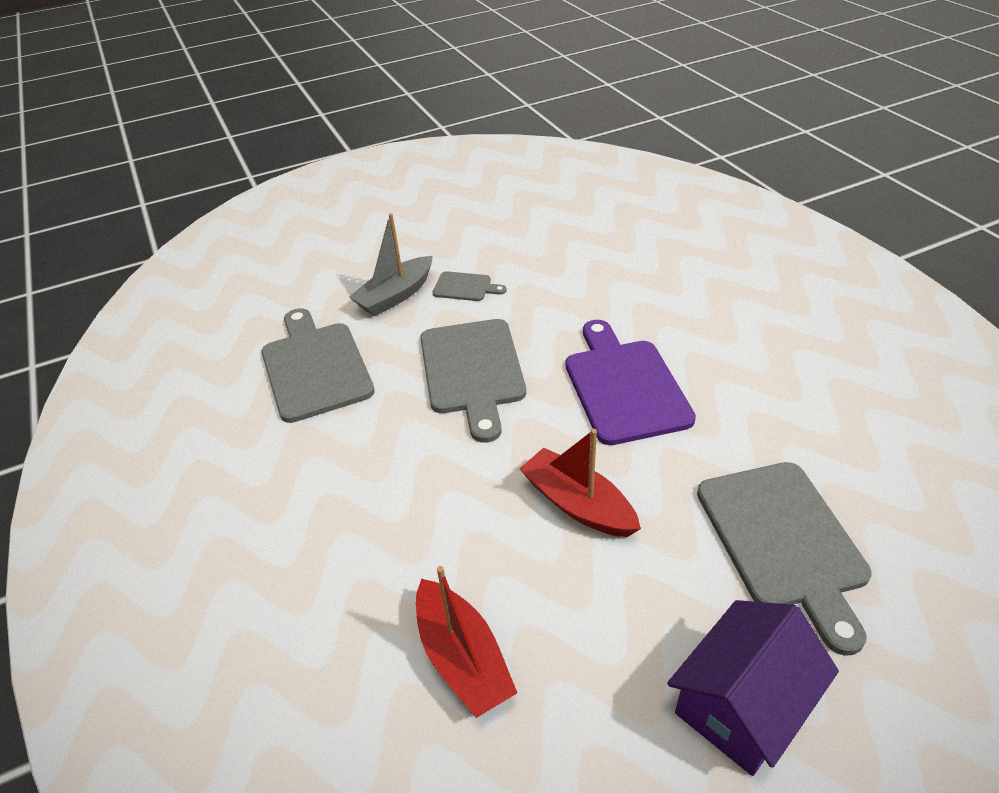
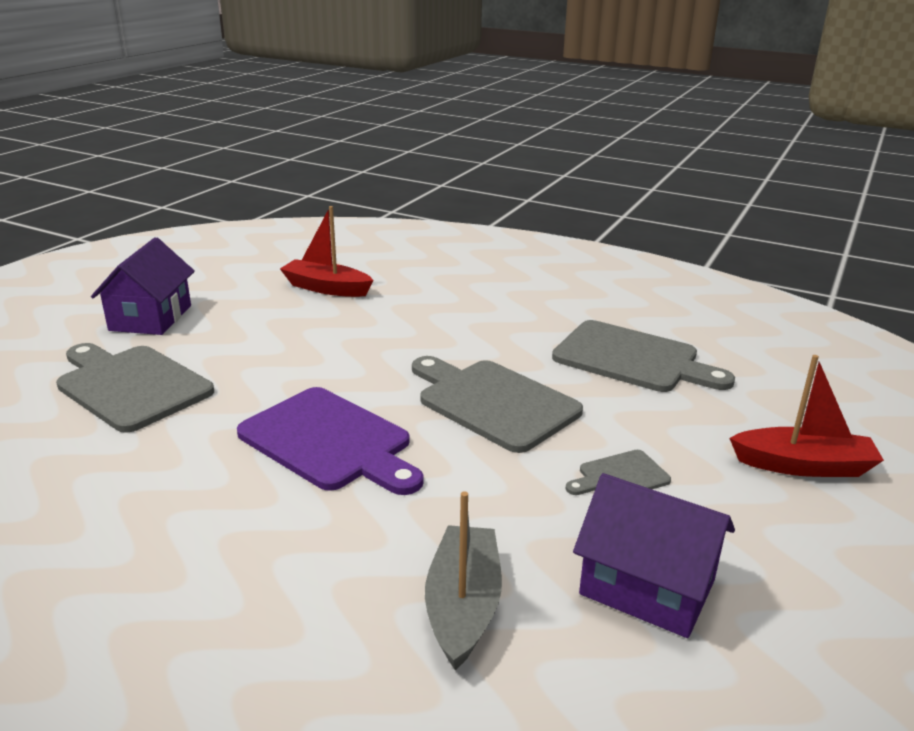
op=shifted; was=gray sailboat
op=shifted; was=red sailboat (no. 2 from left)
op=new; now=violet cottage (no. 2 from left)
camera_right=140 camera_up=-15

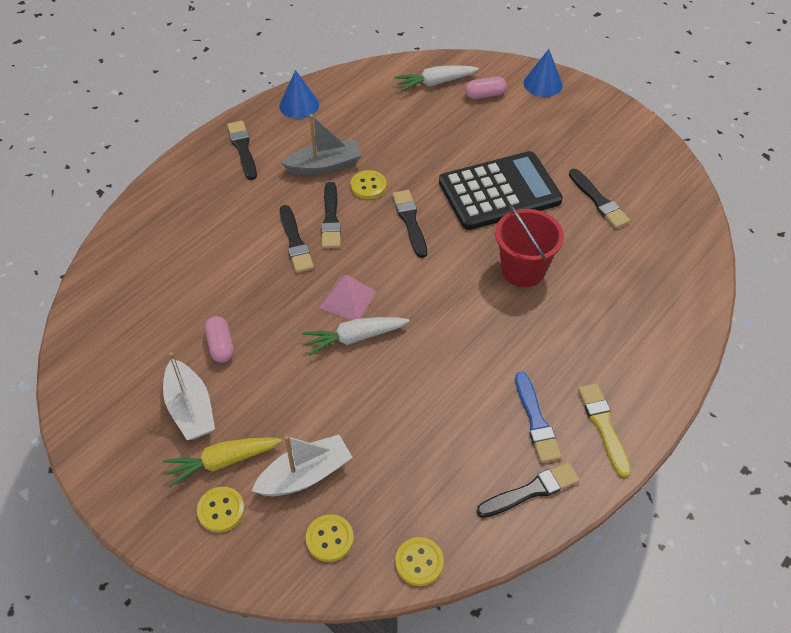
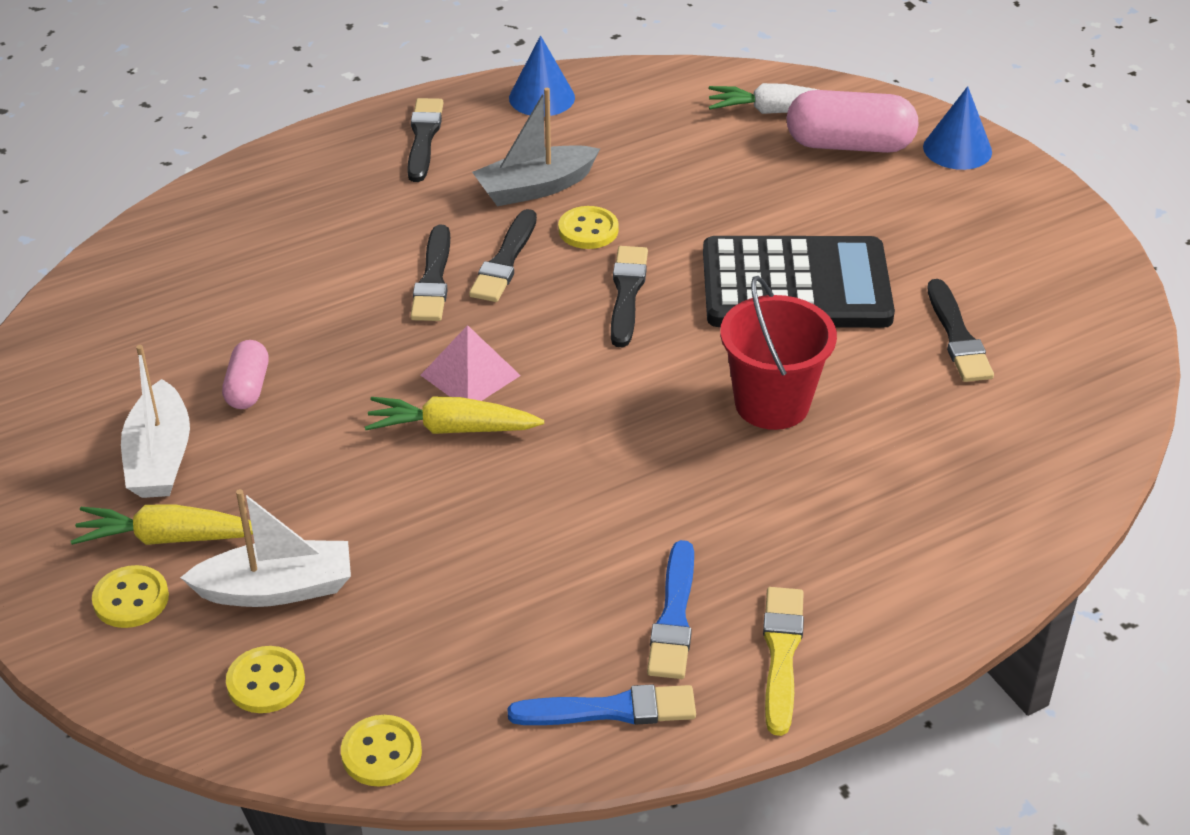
op=scaled; was=rose-pink pill (no. 2 from left); ratio=1.78
op=rotated; was=gray sailboat; clockwise=150
op=repainted; was=white root vegetable (no. 1 from left); now=bright yellow root vegetable (no. 2 from left)
op=repainted; was=jet-black brush (no. 5 from left); now=cobalt brush (no. 1 from left)
camera_right=20 camera_up=-10

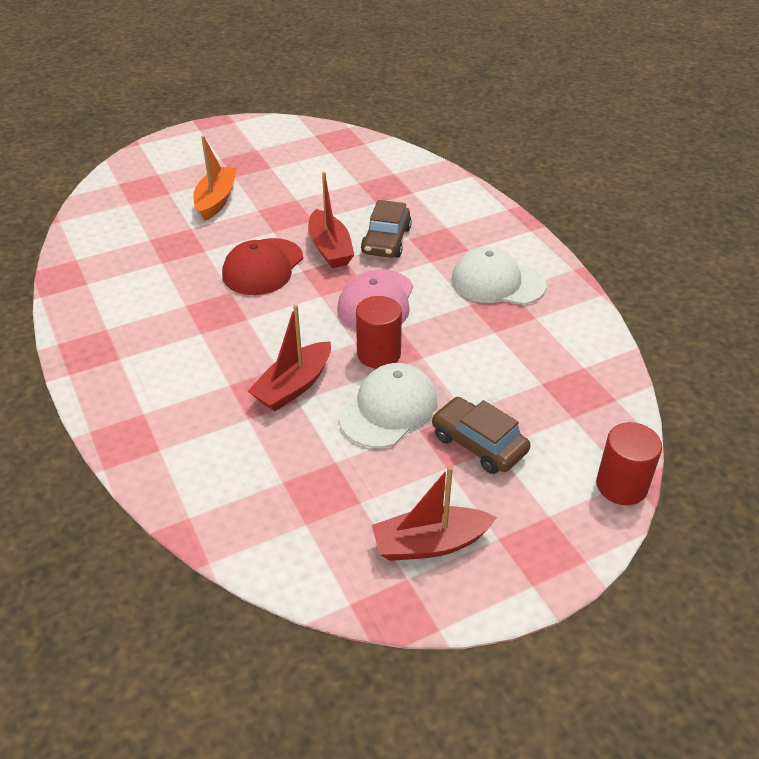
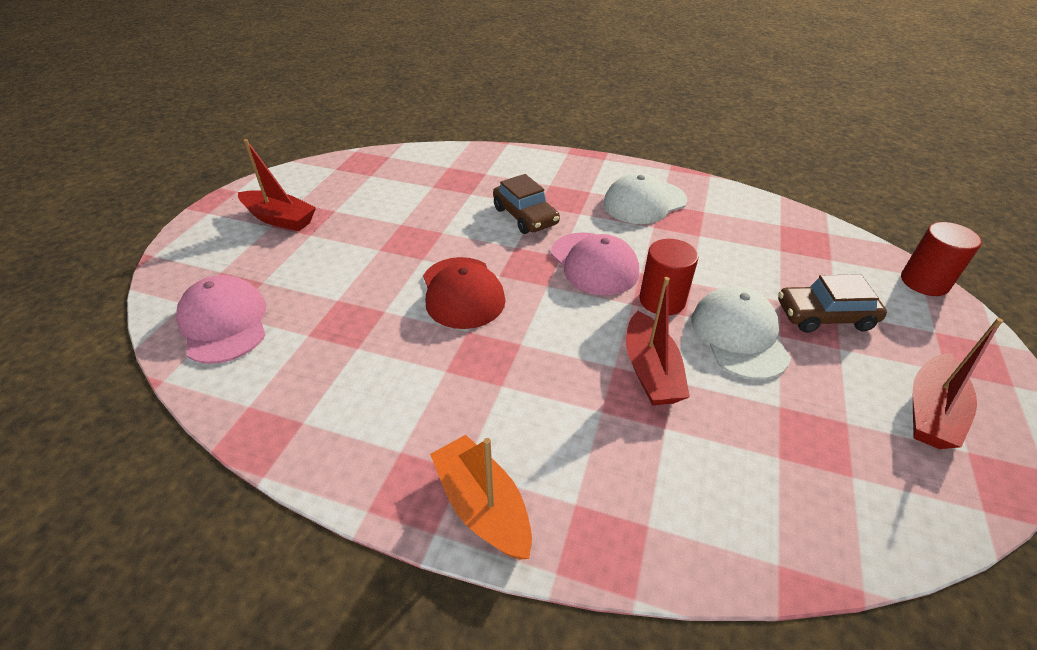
op=shifted; was=orange sailboat
op=shifted; was=red sailboat (no. 2 from left in the first image); now=red sailboat (no. 1 from left)
op=new; now=rose-pink cap (no. 1 from left)
camera_right=-45 camera_up=0

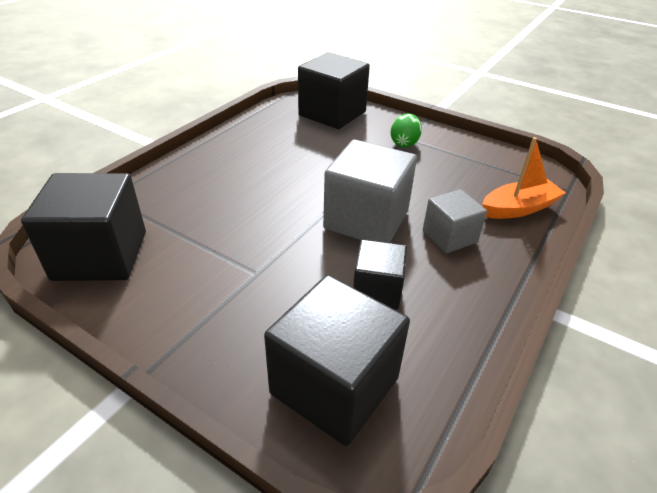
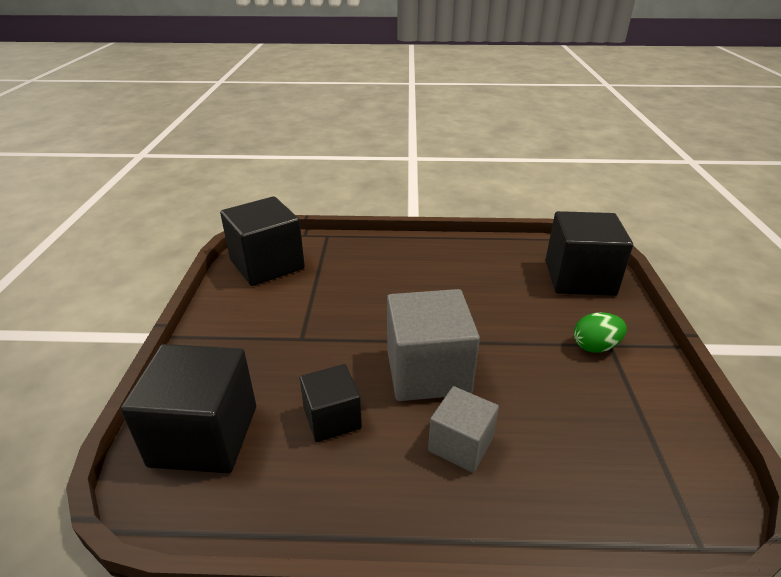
op=gone; was=orange sailboat
camera_right=60 camera_up=-5

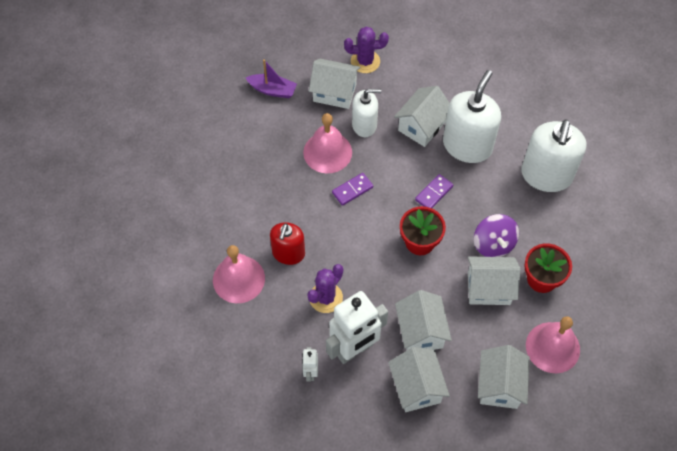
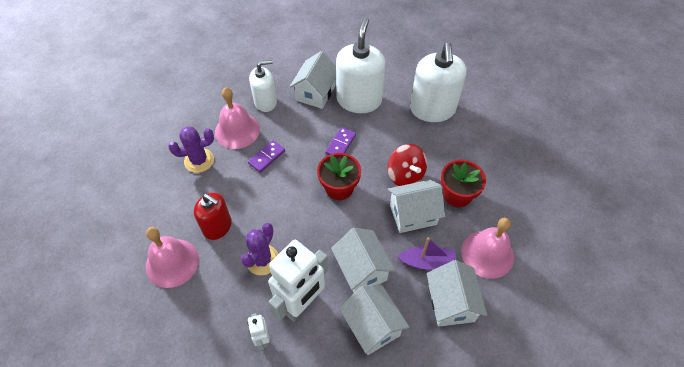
op=shifted; was=violet cactus (no. 2 from left in the first image); now=violet cactus (no. 1 from left)
op=gone; was=white cottage (no. 1 from left)
op=shifted; was=violet sailboat
op=repainted; was=violet spinning top; now=red spinning top
op=rotated; was=red soap pump; clockwise=-60
camera_right=-15 camera_up=-5

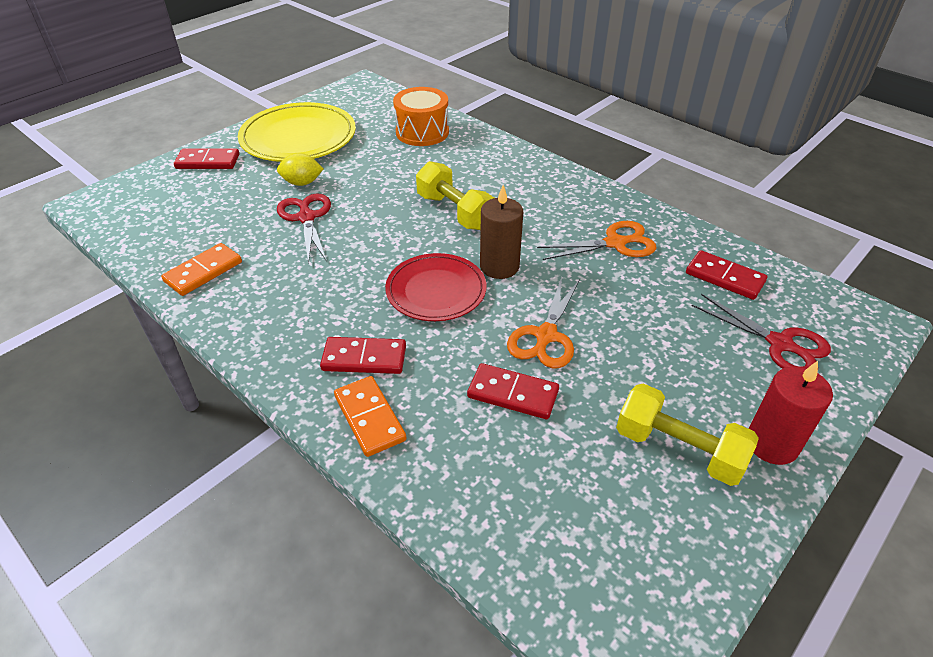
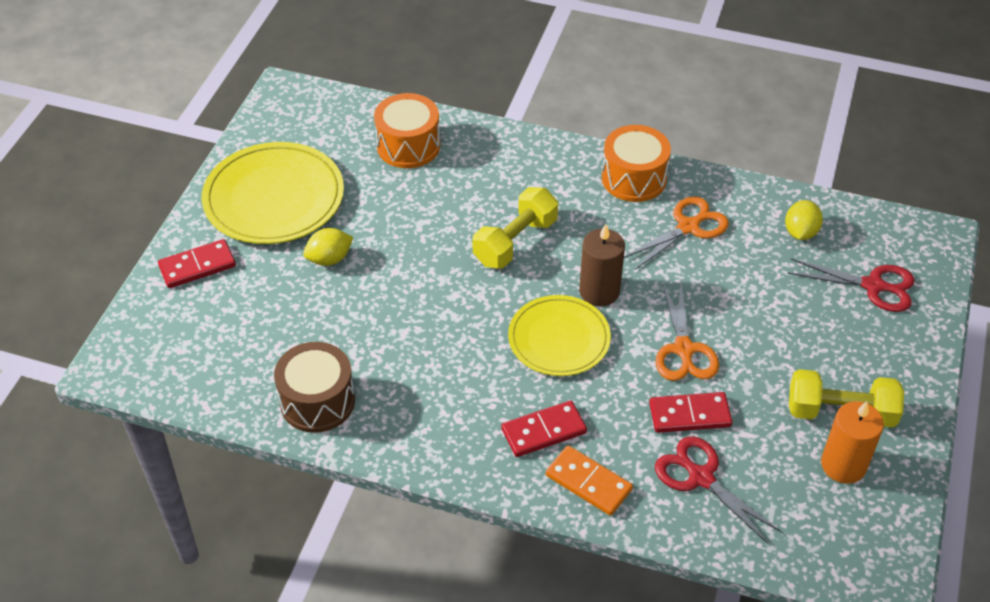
op=rotated; was=bright yellow hand weight (no. 1 from left); clockwise=-75
op=shifted; was=red shears (no. 1 from left)
op=swapped; was=orange domino piece (no. 1 from left); now=dark brown snare drum
op=swapped; was=red domino piece (no. 4 from left); now=bright yellow citrus fruit (no. 2 from left)
op=repainted; was=red plate; now=bright yellow plate (no. 2 from left)
op=gone; was=red candle
op=new; now=orange snare drum (no. 2 from left)
op=new; now=orange candle
camera_right=-25 camera_up=5

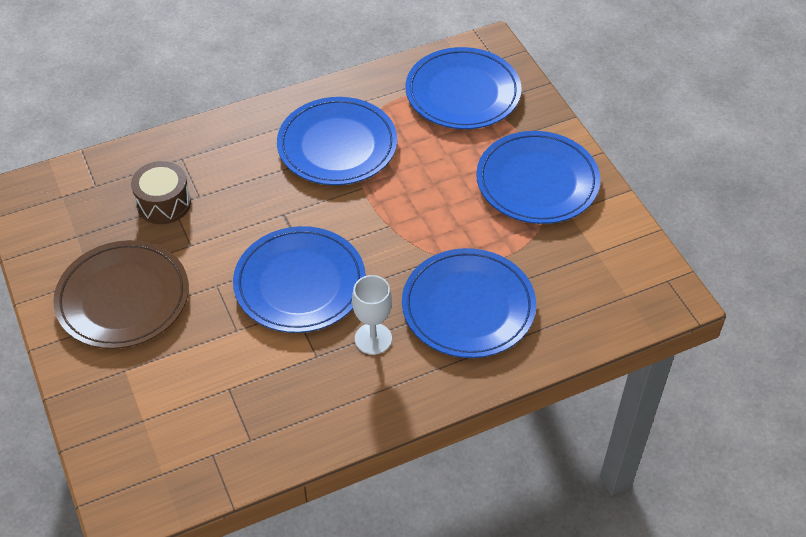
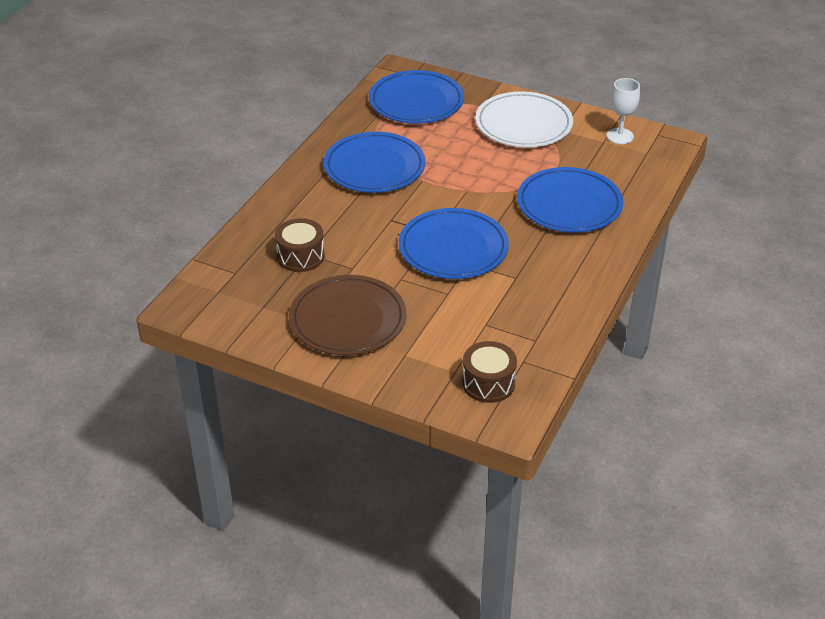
op=repainted; was=cobalt plate (no. 5 from left); now=white plate
op=shifted; was=white chalice
op=new; now=dark brown snare drum (no. 2 from left)
camera_right=-40 camera_up=-10

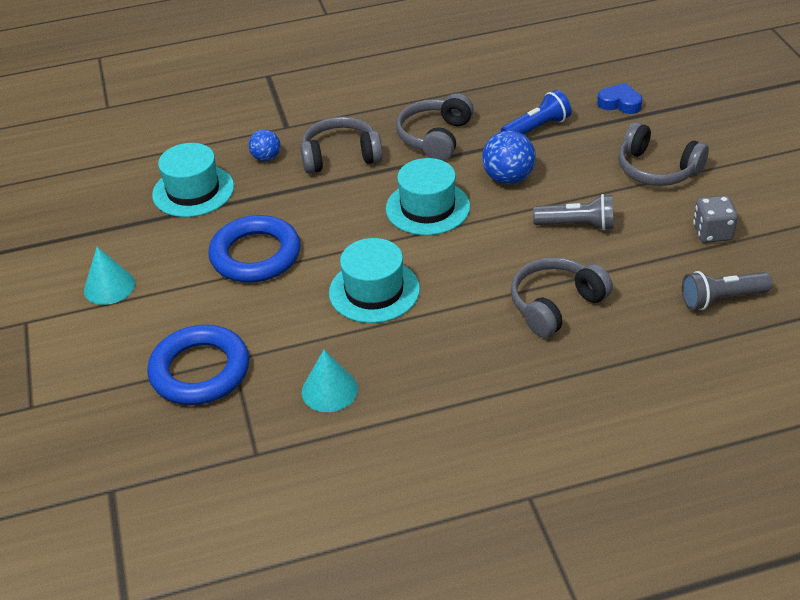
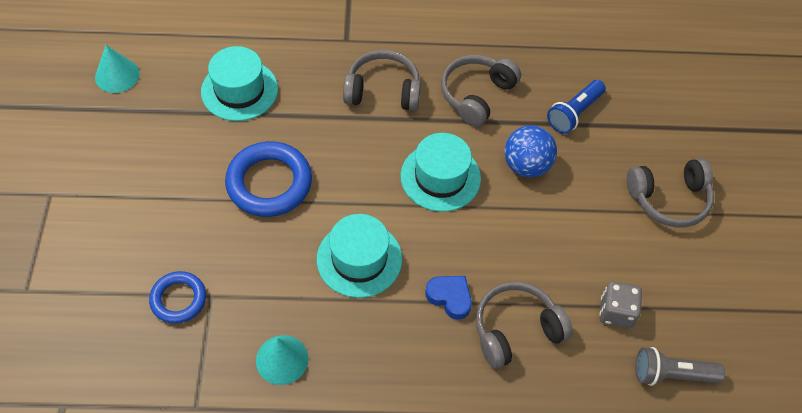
op=shifted; was=cobalt heart shape
op=rotated; was=cobalt flashlight; clockwise=150
op=rotated; was=gray over-ear headphones (no. 4 from left); clockwise=-60
op=gone; was=cobalt sphere (no. 1 from left)
op=gone; was=gray flashlight (no. 1 from left)
op=shifted; was=gray die
op=shifted; was=teal cone shape (no. 1 from left)
op=scaled; was=cobalt hoop (no. 1 from left); ratio=0.6
camera_right=10 camera_up=15

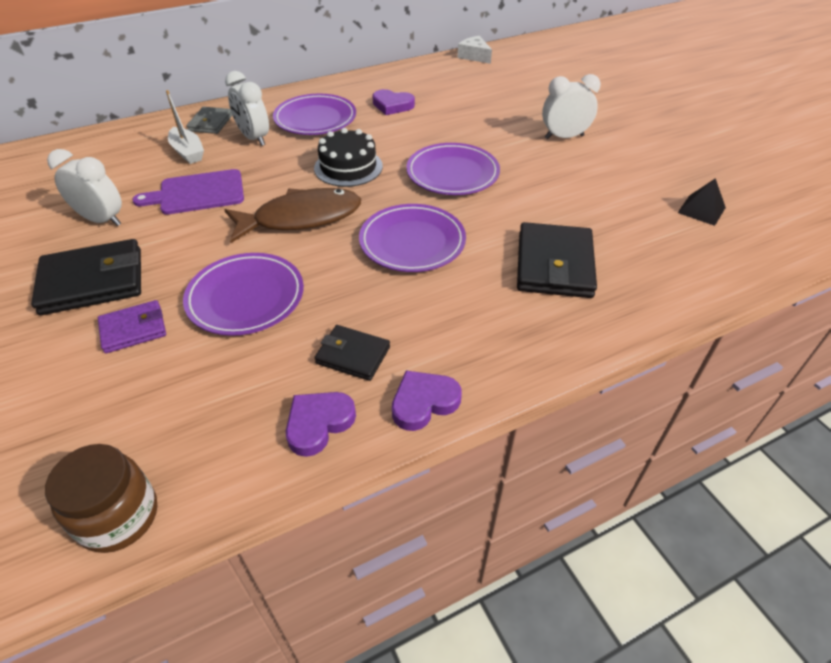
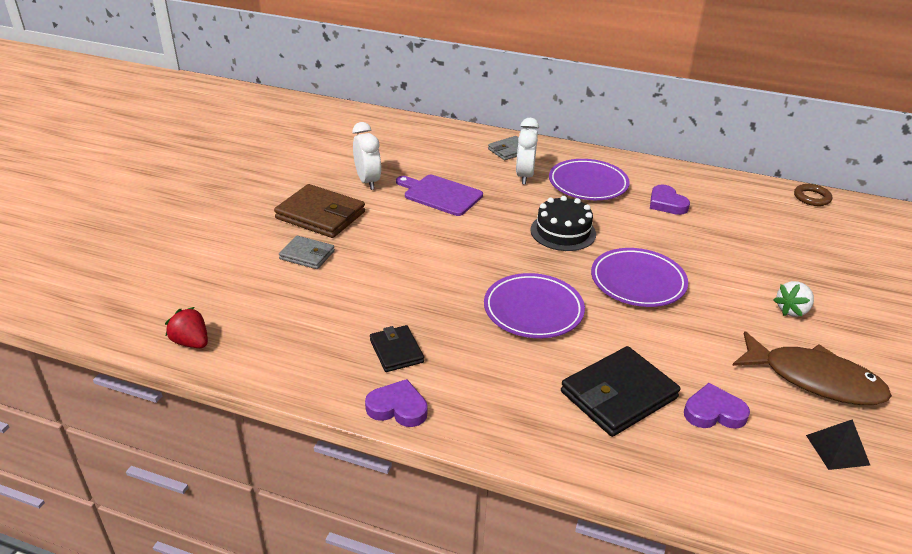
op=swapped; was=white cheese; now=dark brown hoop
op=swapped; was=white clock (no. 3 from left); now=white toy strawberry
op=gone; was=white sailboat
op=shifted; was=dark brown fish figure
op=repainted; was=jet-black billfold (no. 1 from left); now=dark brown billfold
op=gone; was=violet plate (no. 1 from left)
op=repainted; was=violet billfold; now=gray billfold (no. 1 from left)
op=shifted; was=violet heart shape (no. 1 from left in the first image); now=violet heart shape (no. 3 from left)
op=swapped; was=dark brown jam jar; now=red toy strawberry
camera_right=45 camera_up=-10

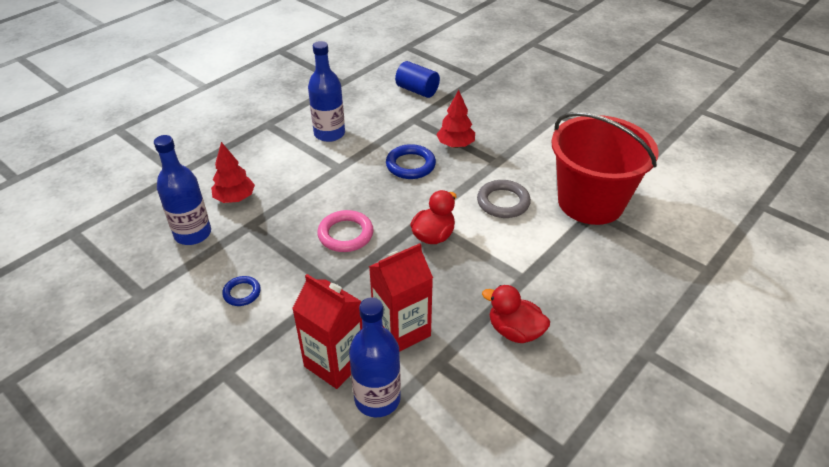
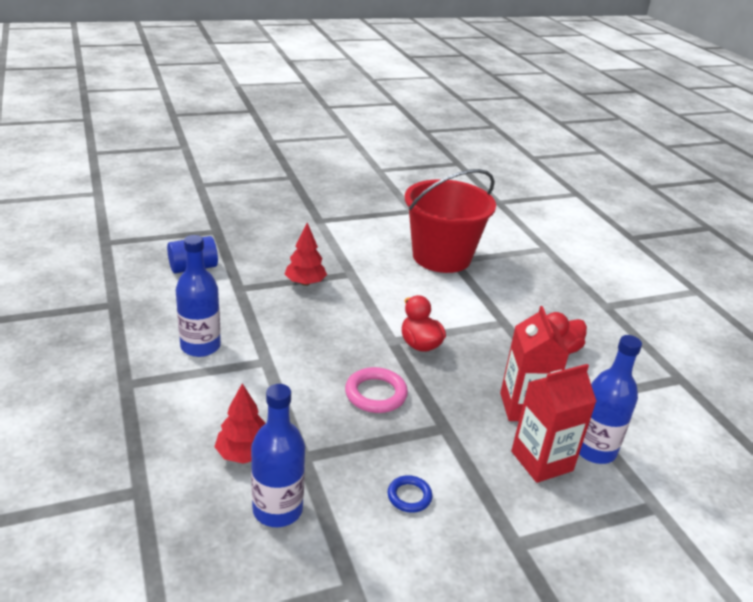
op=gone; was=cobalt hoop (no. 2 from left)
op=gone; was=gray hoop
camera_right=-65 camera_up=-10

